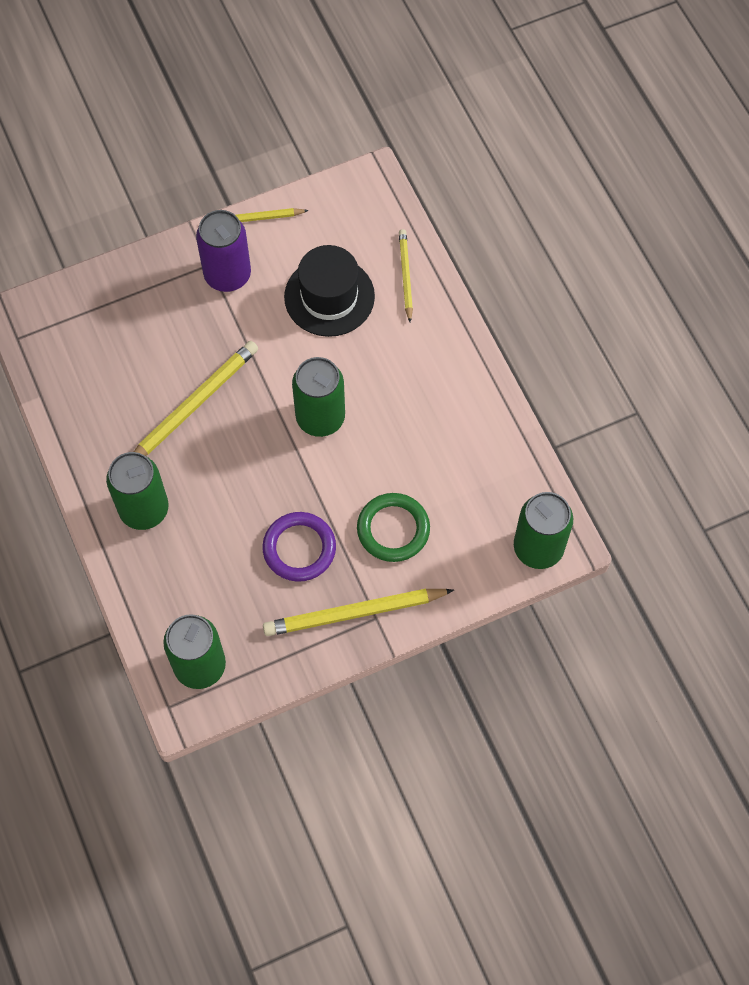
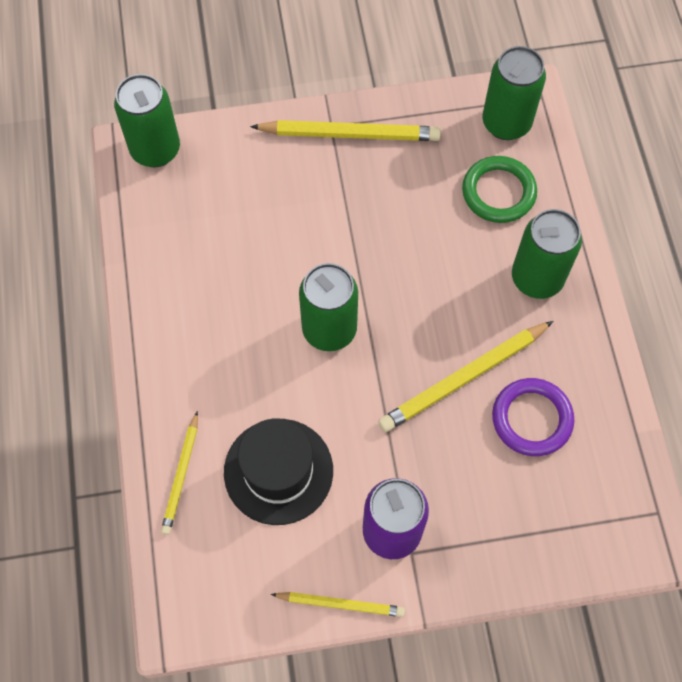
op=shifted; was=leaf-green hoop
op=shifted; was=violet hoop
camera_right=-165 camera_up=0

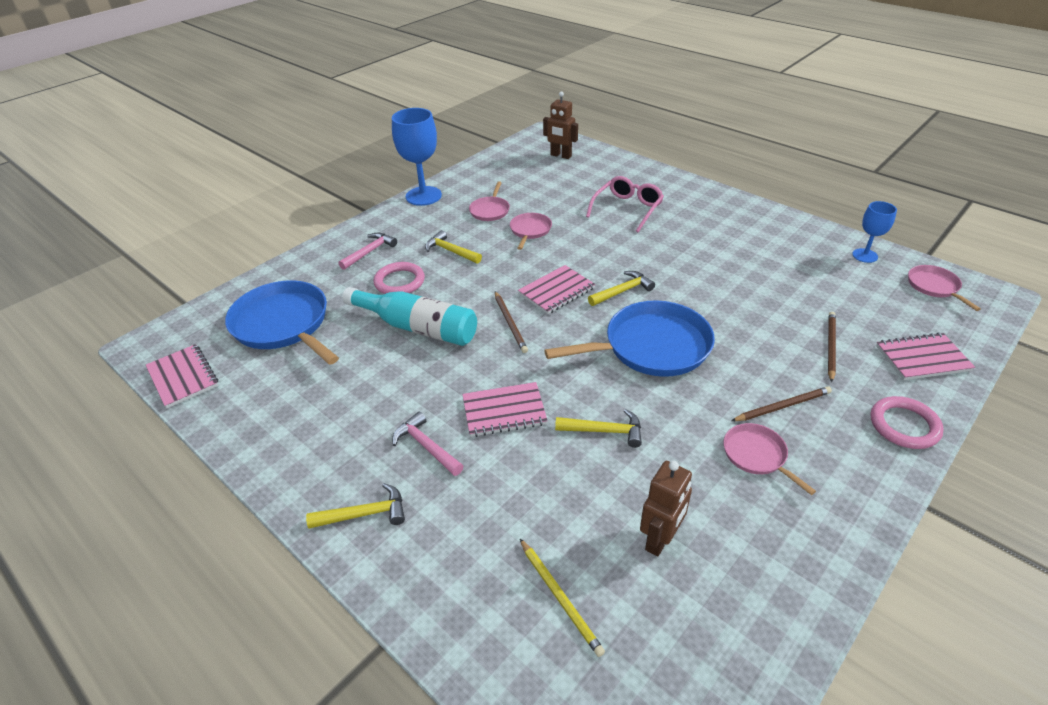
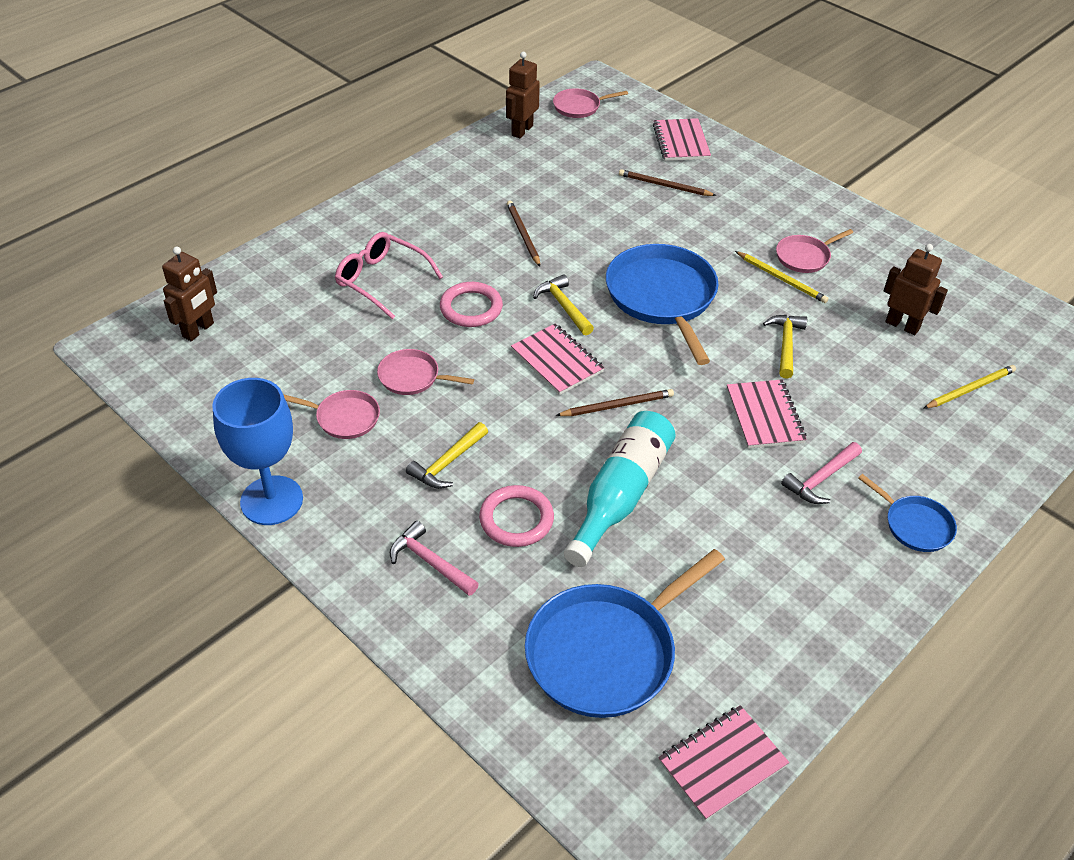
op=swapped; was=cobalt chalice (no. 2 from left); now=dark brown robot figure (no. 2 from left)
op=shifted; was=dark brown wooden pencil (no. 2 from left in the first image); now=dark brown wooden pencil (no. 1 from left)
op=shifted; was=rose-pink hoop (no. 2 from left in the first image); now=rose-pink hoop (no. 1 from left)
op=swapped; was=bright yellow hammer (no. 1 from left); now=cobalt pan (no. 3 from left)
op=new; now=bright yellow wooden pencil (no. 1 from left)
camera_right=-90 camera_up=5

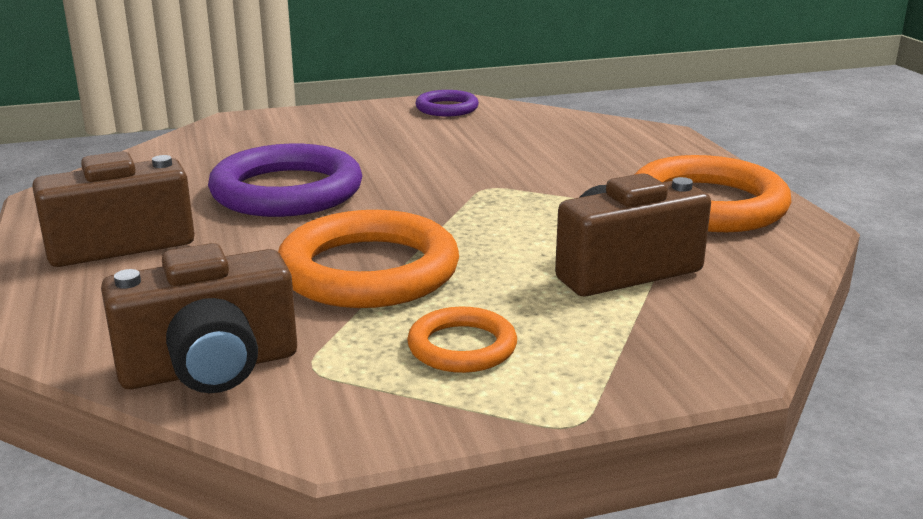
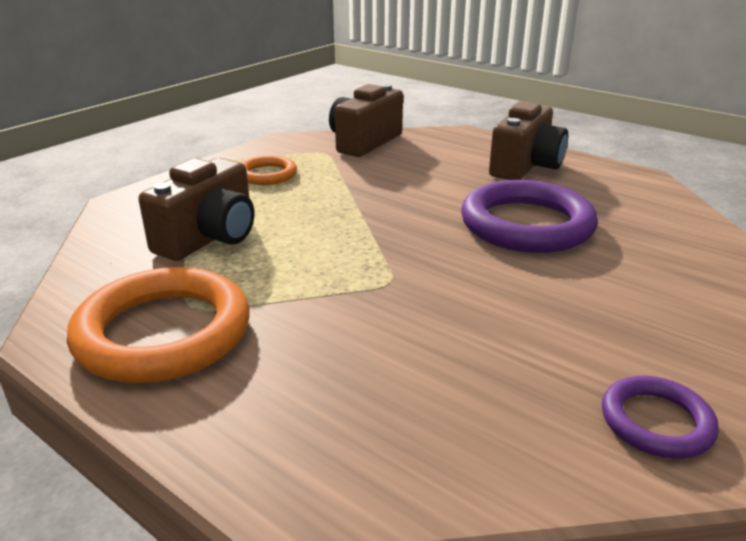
op=gone; was=orange hoop (no. 1 from left)
camera_right=145 camera_up=5

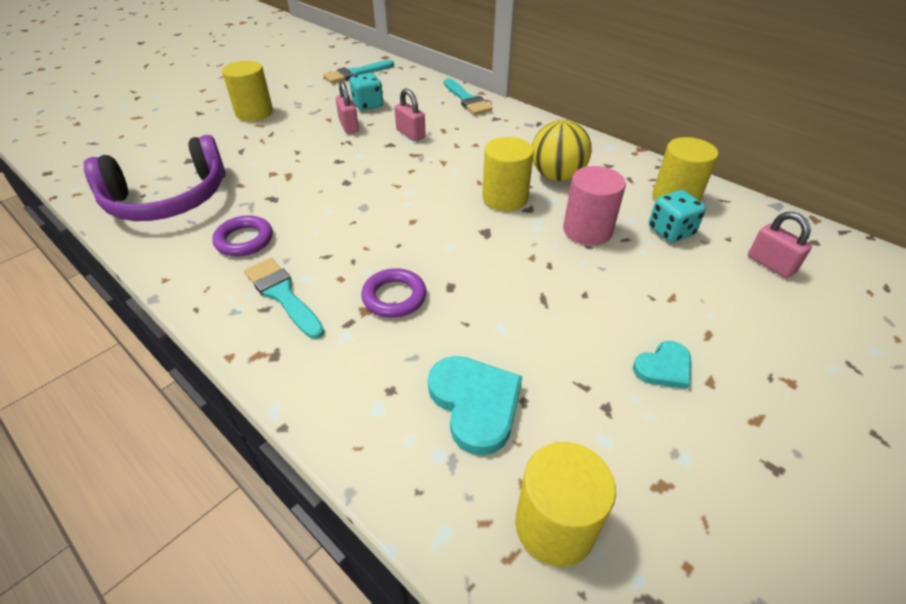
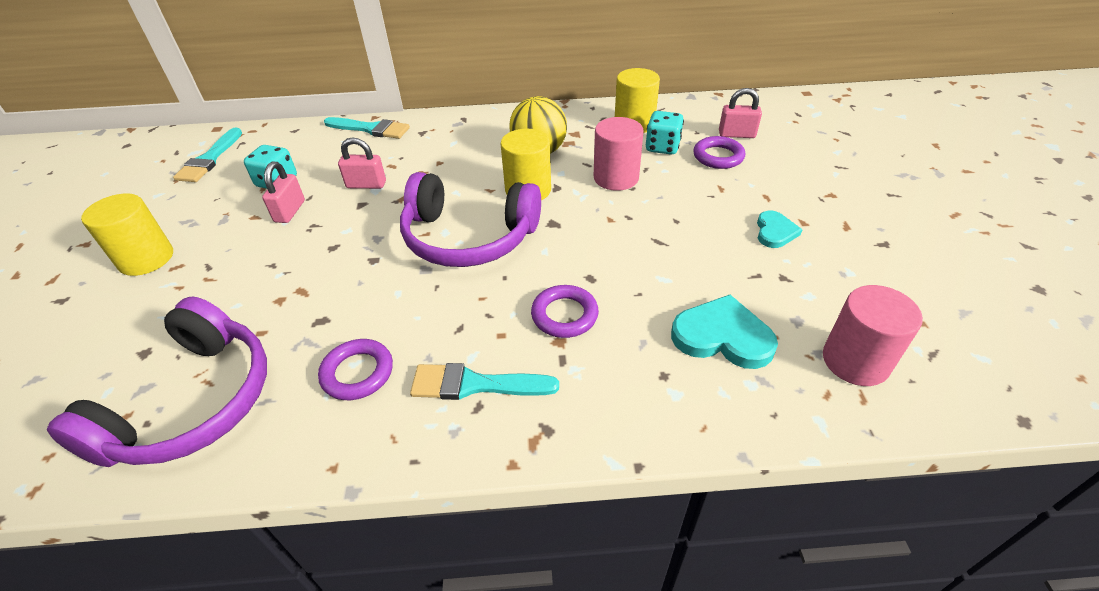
op=rotated; was=rose-pink lock (no. 1 from left); clockwise=75
op=repainted; was=bright yellow solid cylinder (no. 3 from left); now=rose-pink solid cylinder (no. 2 from left)
op=new; now=violet hoop (no. 3 from left)
op=new; now=violet over-ear headphones (no. 2 from left)
camera_right=-45 camera_up=0

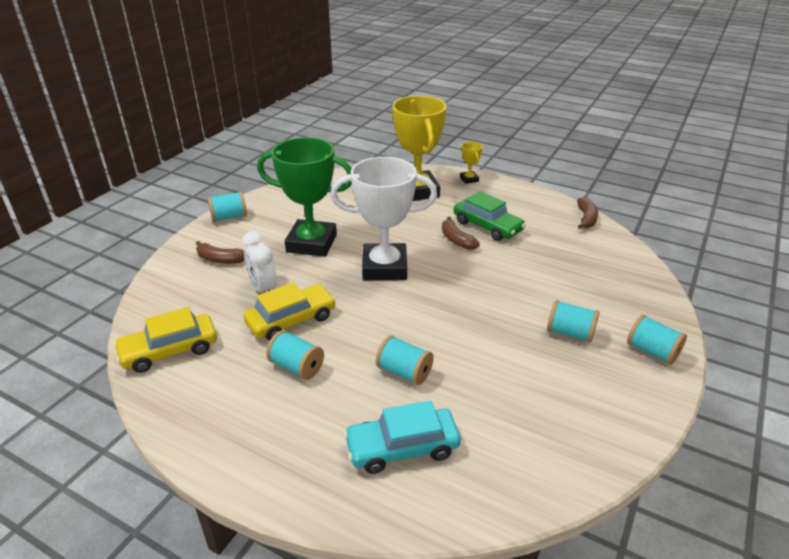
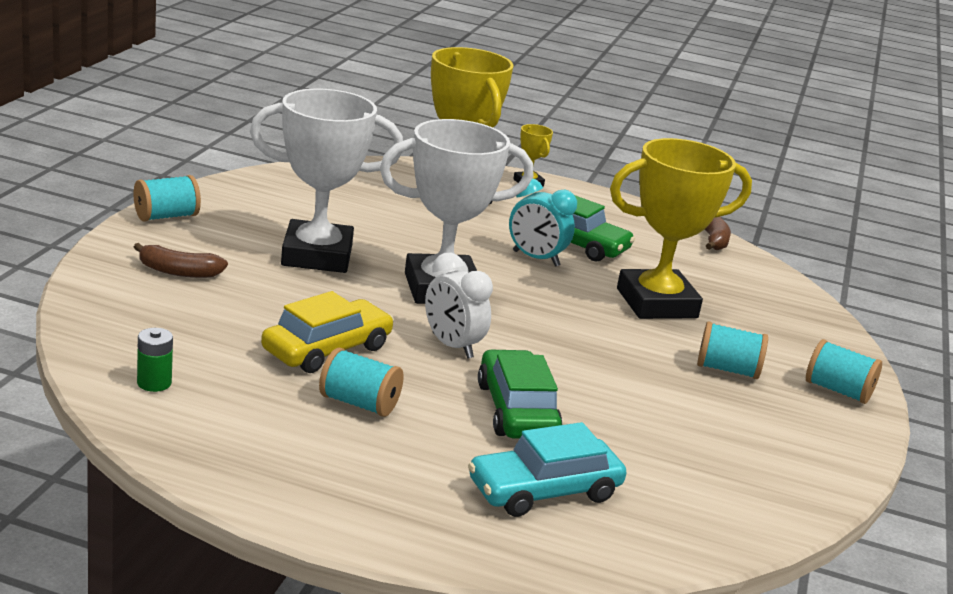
op=repainted; was=leaf-green trophy; now=white trophy (no. 1 from left)
op=swapped; was=dark brown toy banana (no. 2 from left); now=teal clock
op=shifted; was=white clock
op=swapped; was=bright yellow automobile (no. 1 from left); now=leaf-green battery
op=swapped; was=teal bobbin (no. 3 from left); now=leaf-green automobile (no. 1 from left)
op=new; now=bright yellow trophy (no. 3 from left)
camera_right=-15 camera_up=-10

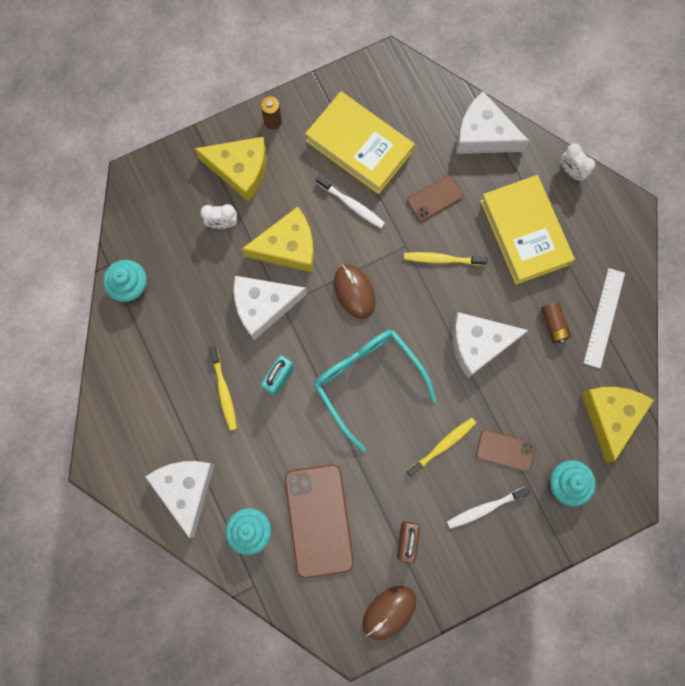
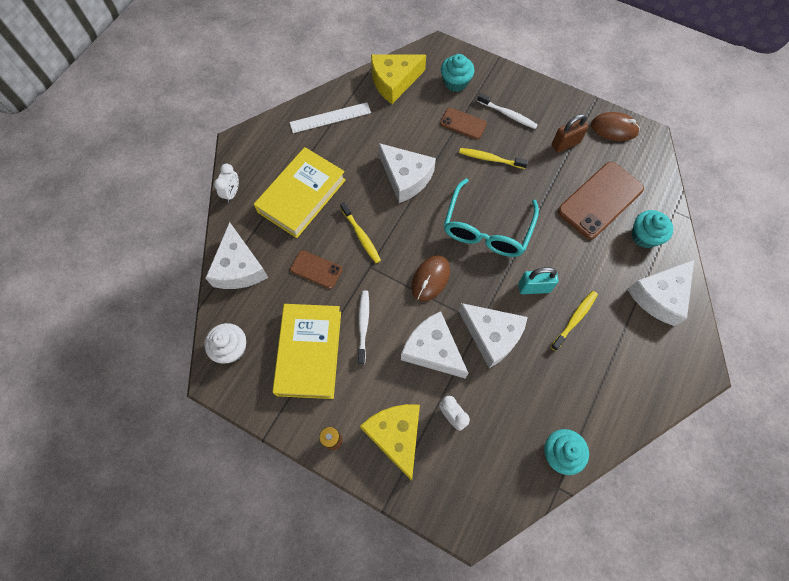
op=repainted; was=bright yellow cheese (no. 2 from left); now=white cheese (no. 3 from left)
op=gone; was=dark brown battery (no. 2 from left)
op=rotated; was=dark brown mobile phone (no. 3 from left in the first image); clockwise=-45
op=new; now=white fairy cake
camera_right=-125 camera_up=-10

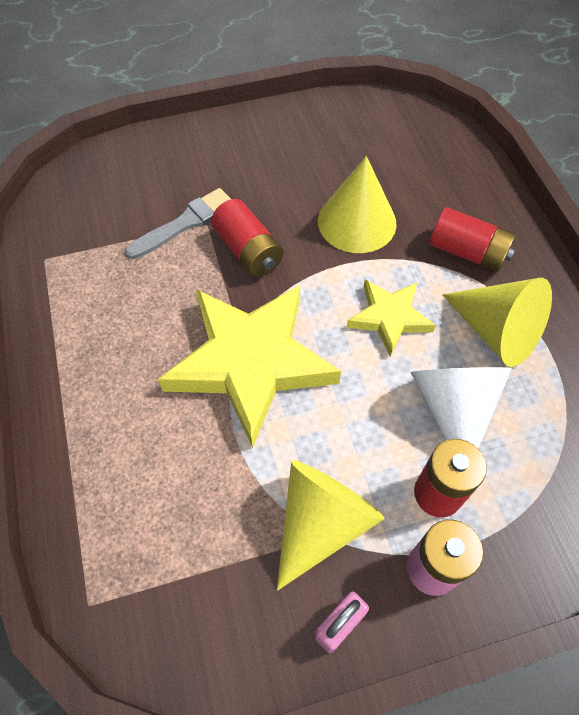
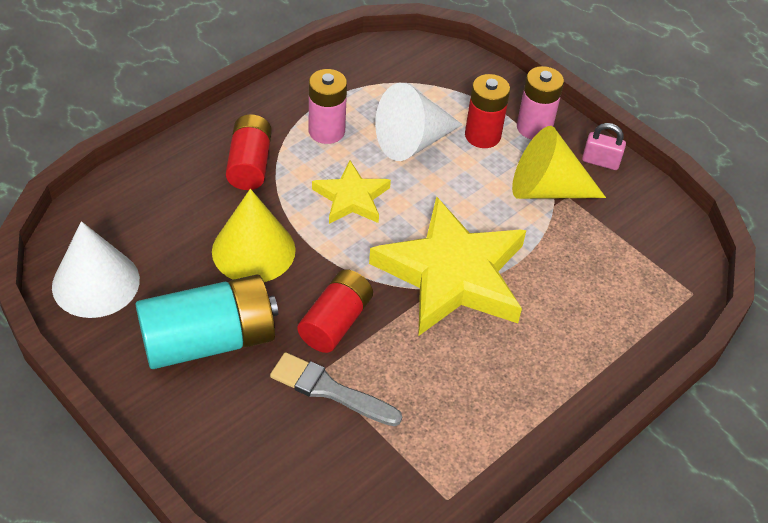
op=swapped; was=bright yellow cone shape (no. 3 from left); now=rose-pink battery (no. 1 from left)
op=new; now=white cone shape (no. 1 from left)
op=new; now=teal battery
camera_right=-120 camera_up=-10

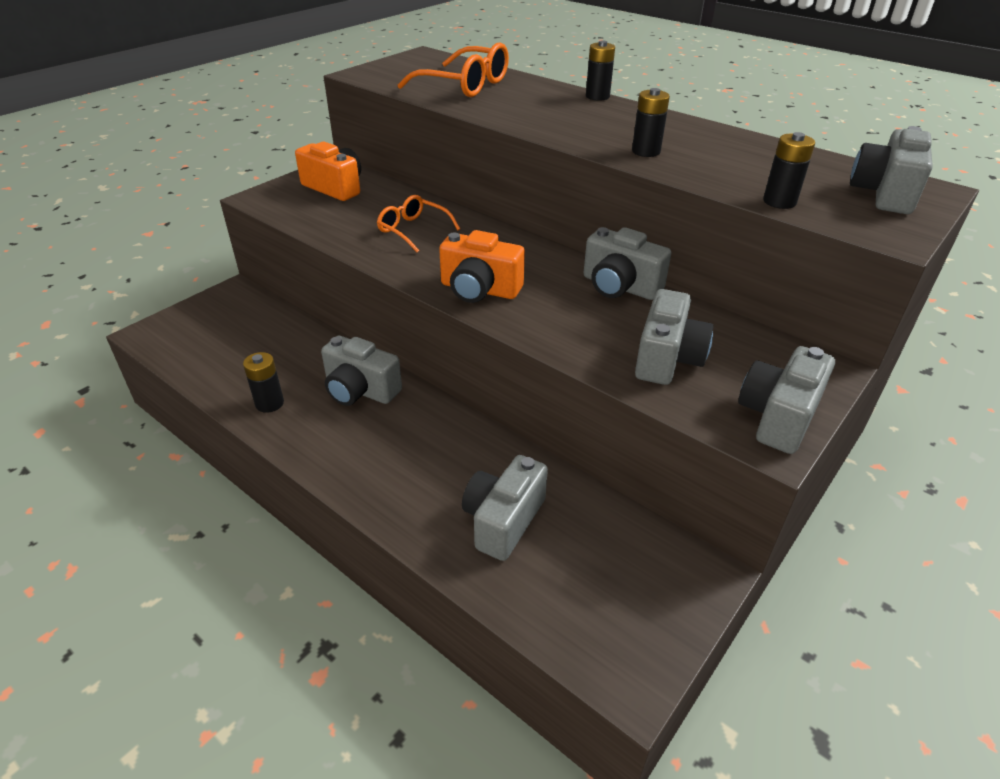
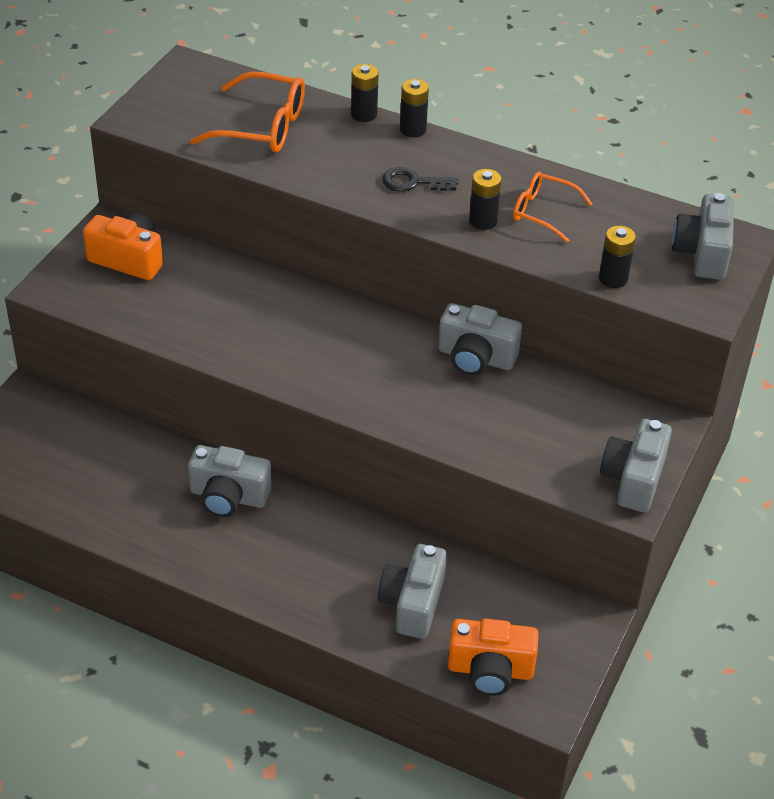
op=shifted; was=orange spectacles (no. 1 from left in the first image); now=orange spectacles (no. 2 from left)
op=shifted; was=orange compact camera (no. 2 from left)
op=gone; was=gray compact camera (no. 4 from left)
op=shifted; was=jet-black battery (no. 1 from left)
op=new; now=jet-black door key
camera_right=-15 camera_up=5

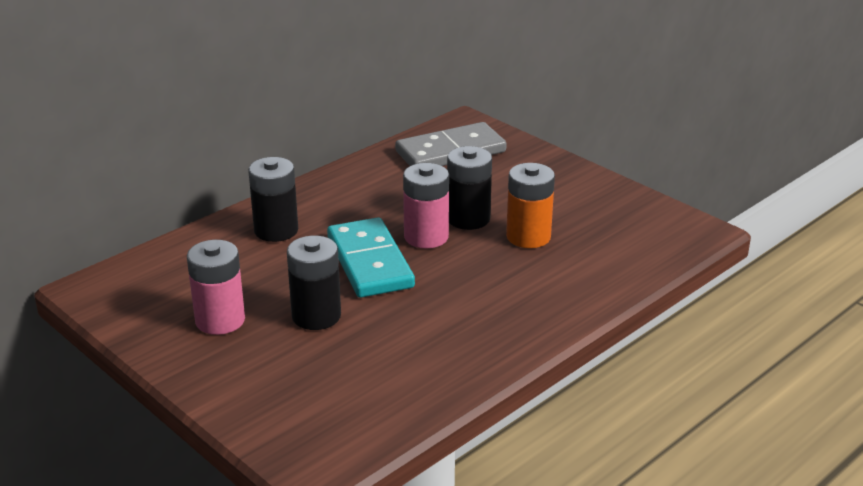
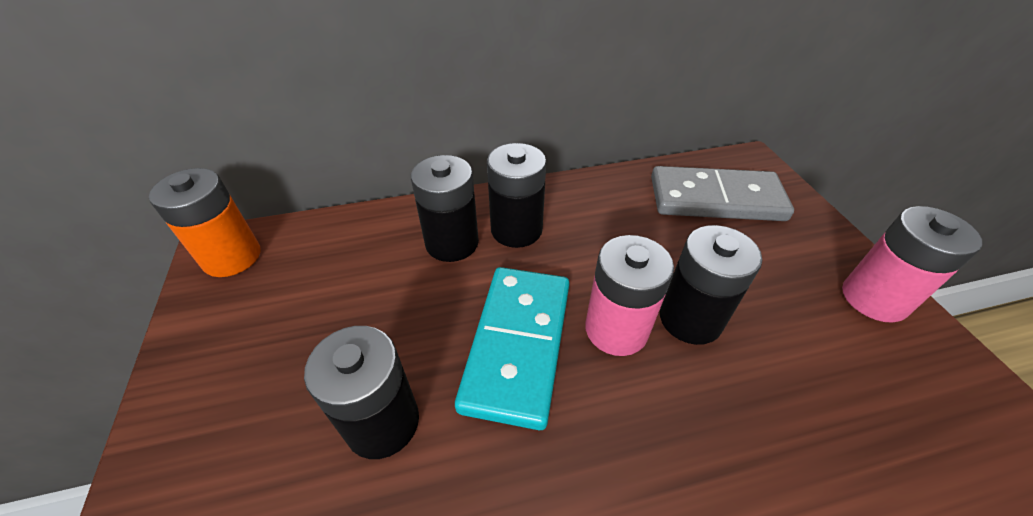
op=shifted; was=orange battery
op=shifted; was=rose-pink battery (no. 1 from left in the first image); now=rose-pink battery (no. 2 from left)
op=new; now=jet-black battery (no. 3 from left)
camera_right=30 camera_up=15

